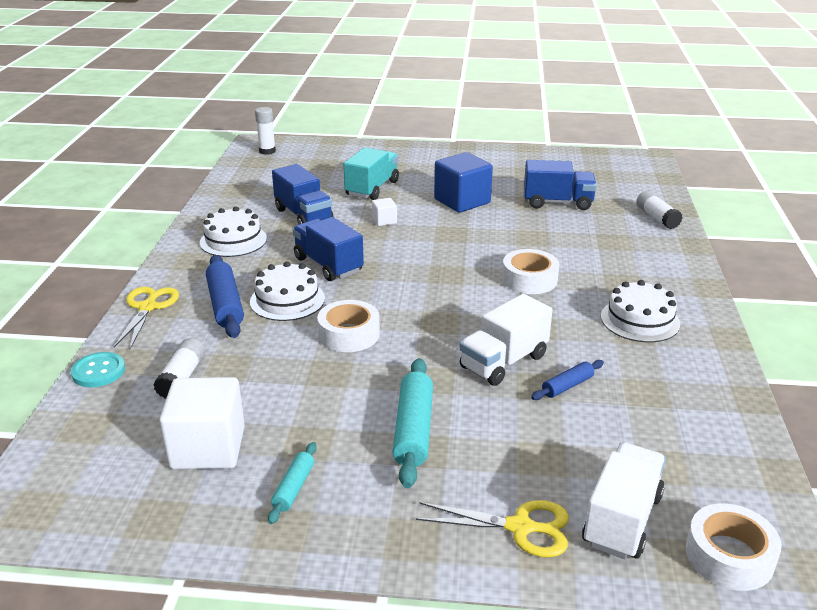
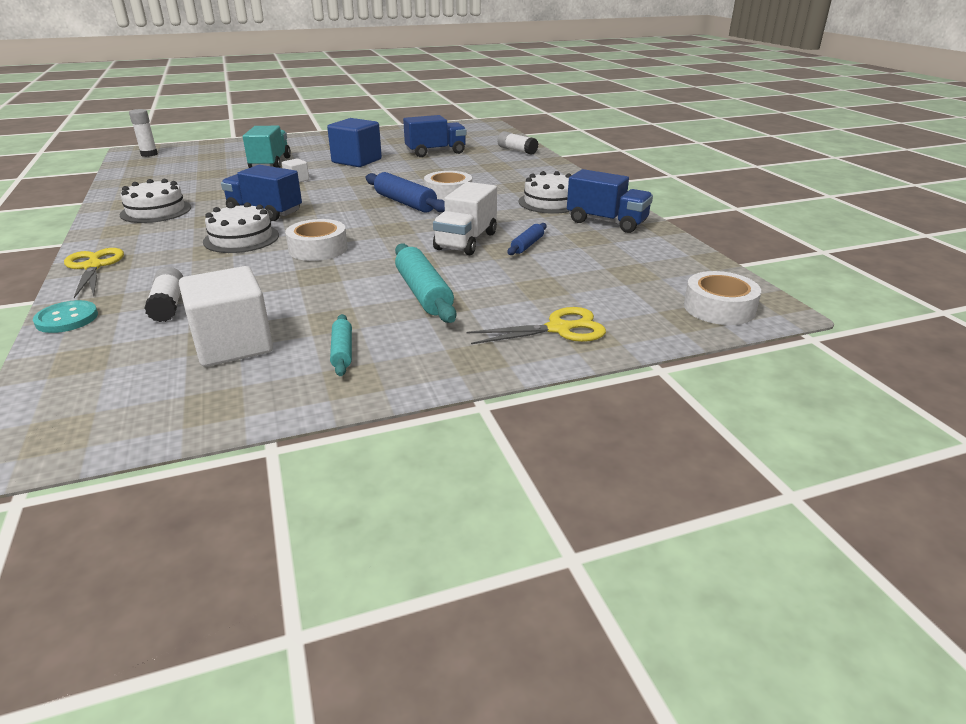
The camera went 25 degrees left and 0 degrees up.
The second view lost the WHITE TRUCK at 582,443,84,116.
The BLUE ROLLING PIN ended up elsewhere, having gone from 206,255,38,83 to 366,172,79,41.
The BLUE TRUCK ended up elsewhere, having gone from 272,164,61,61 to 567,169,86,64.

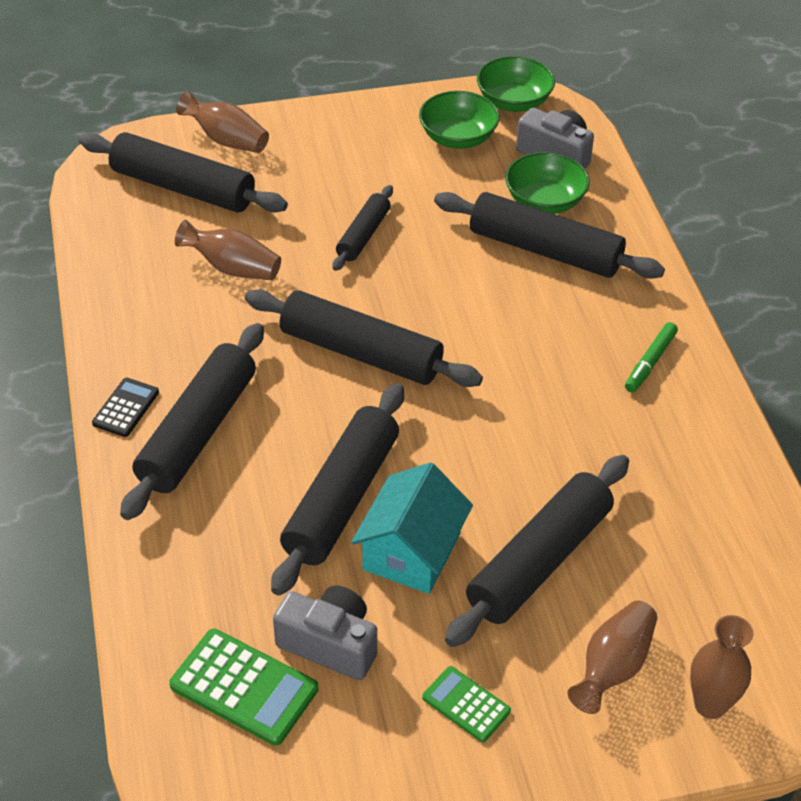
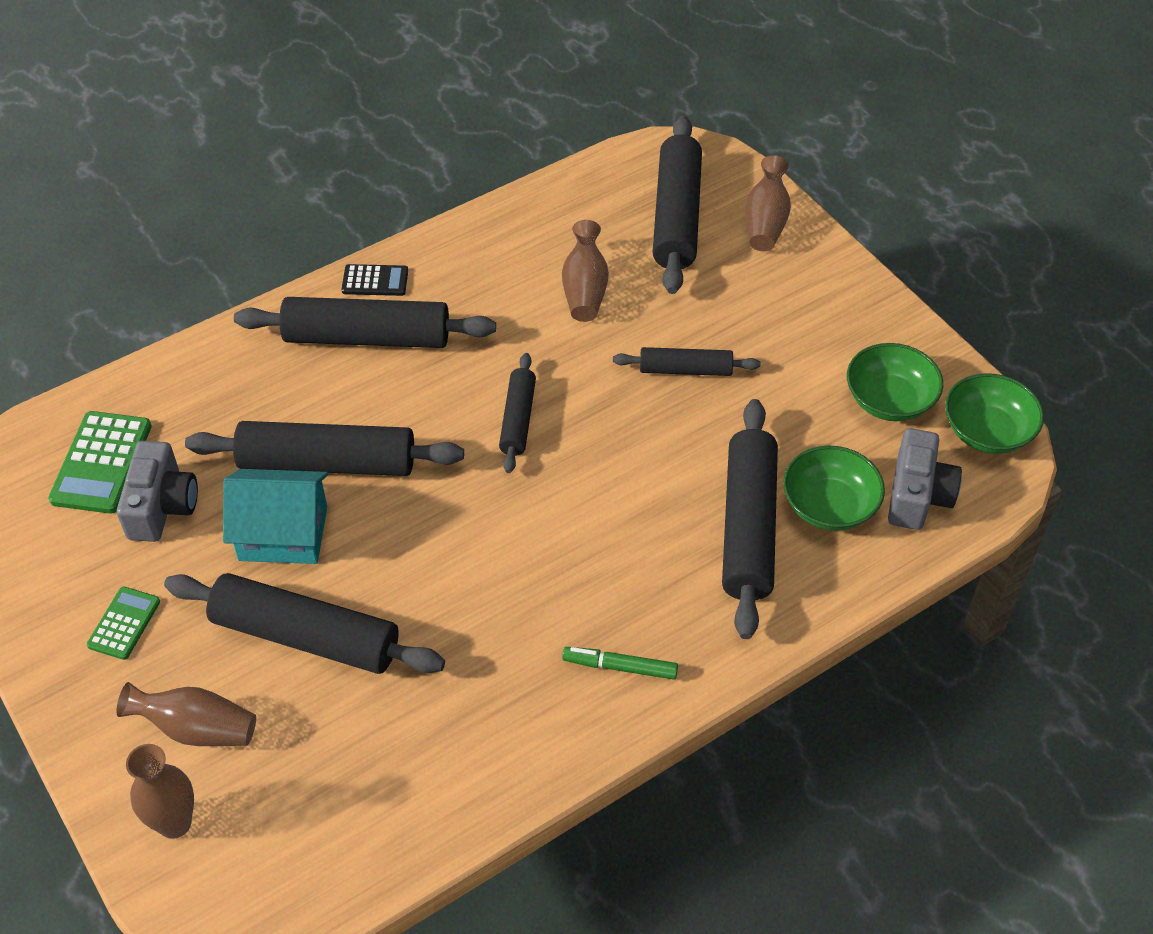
The camera went 70 degrees right and 5 degrees up.
The size of the BLACK ROLLING PIN at 245,289,238,98 changed by a factor of 0.56.

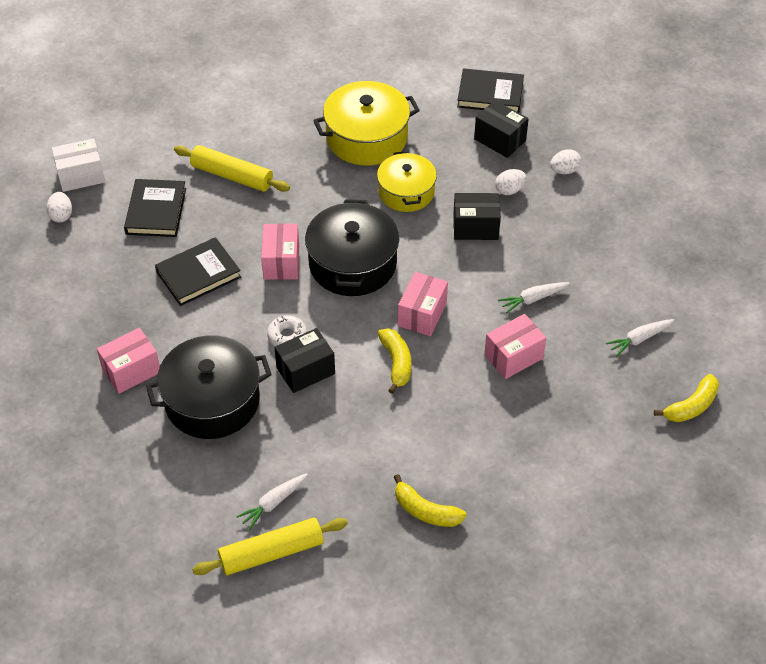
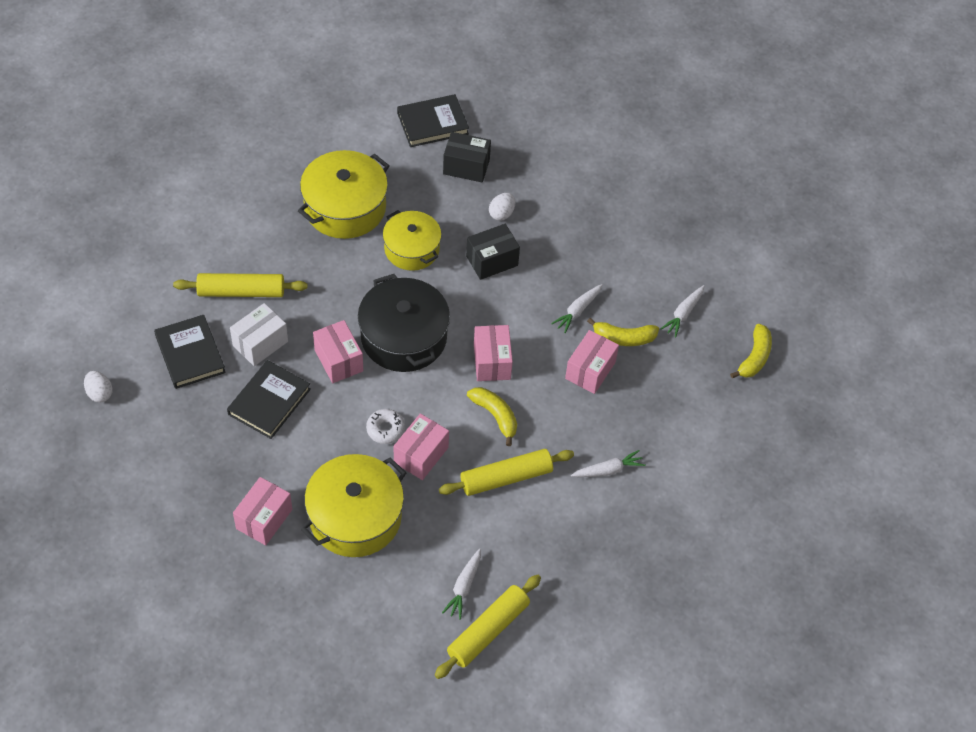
The camera went 30 degrees left and 5 degrees up.
The second view lost the WHITE EGG at 550,149,31,25.
The second view gained the YELLOW ROLLING PIN at 439,449,135,47.
The second view gained the WHITE CARROT at 571,450,75,27.
The WHITE BOX ended up elsewhere, having gone from 52,138,53,54 to 230,303,58,63.
The YELLOW BANANA ended up elsewhere, having gone from 394,474,72,53 to 587,318,72,28.
What was the BLACK POT at 146,335,126,104 turned into the YELLOW POT at 301,454,105,103.
What was the BLACK BOX at 274,328,61,65 turned into the PINK BOX at 394,414,55,66.

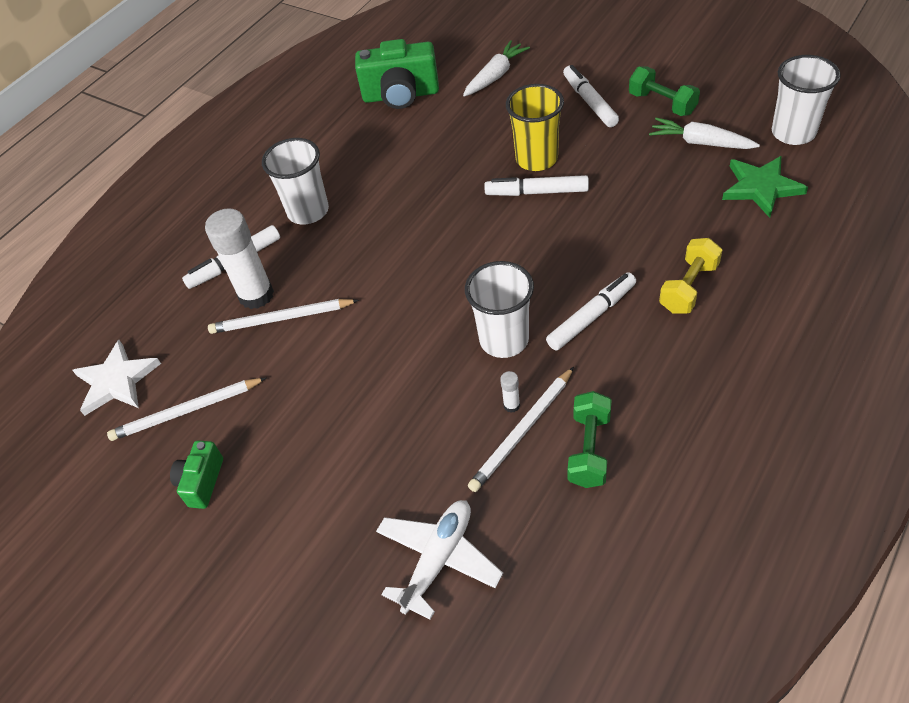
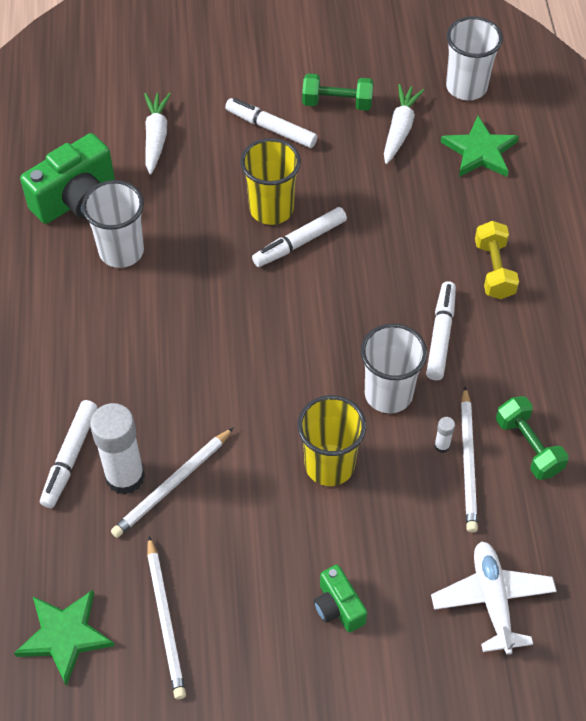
The camera went 45 degrees left and 5 degrees up.
The second view gained the YELLOW CUP at 297,395,69,91.
The GREEN CAMERA ended up elsewhere, having gone from 170,440,53,69 to 314,565,53,68.
The WHITE CUP ended up elsewhere, having gone from 262,138,67,86 to 82,180,62,88.
What was the WHITE STAR at 72,340,89,76 turned into the GREEN STAR at 14,590,101,96.
The WHITE PENCIL at 107,378,159,63 ended up facing another way, 45 degrees counterclockwise from before.
The WHITE CARROT at 649,118,111,31 ended up facing another way, 120 degrees clockwise from before.

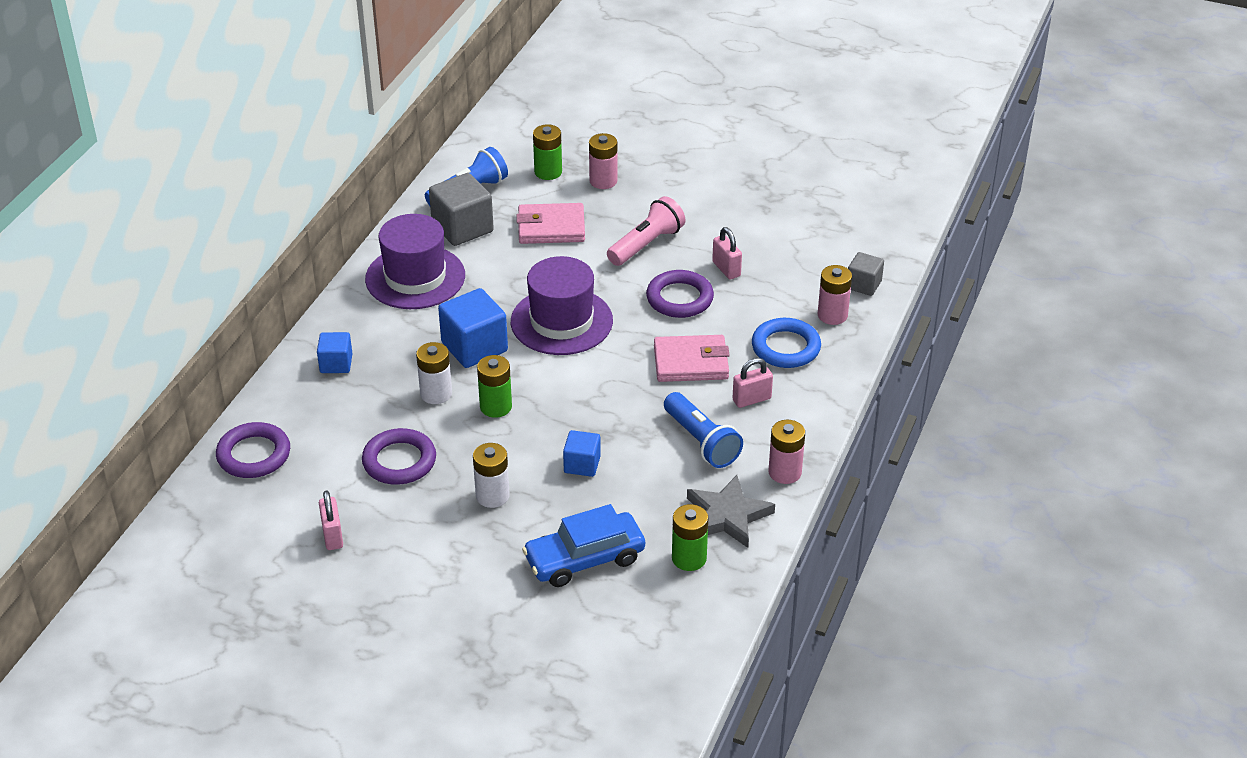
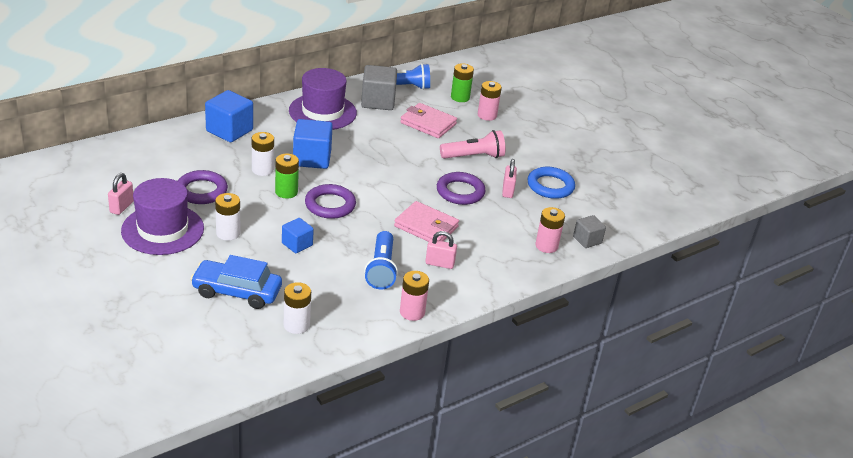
The camera went 30 degrees right and 5 degrees down.
The second view lost the GREY STAR at 687,475,88,73.
The PURPLE RING ended up elsewhere, having gone from 216,422,74,56 to 305,184,51,35.
The PURPLE HAT ended up elsewhere, having gone from 511,256,102,99 to 121,178,83,77.
The BLUE RING ended up elsewhere, having gone from 752,318,69,50 to 528,167,47,32.
What was the GREEN BATTERY at 672,504,36,67 turned into the WHITE BATTERY at 284,282,27,52.
The size of the BLUE CUBE at 317,332,36,41 changed by a factor of 1.71.

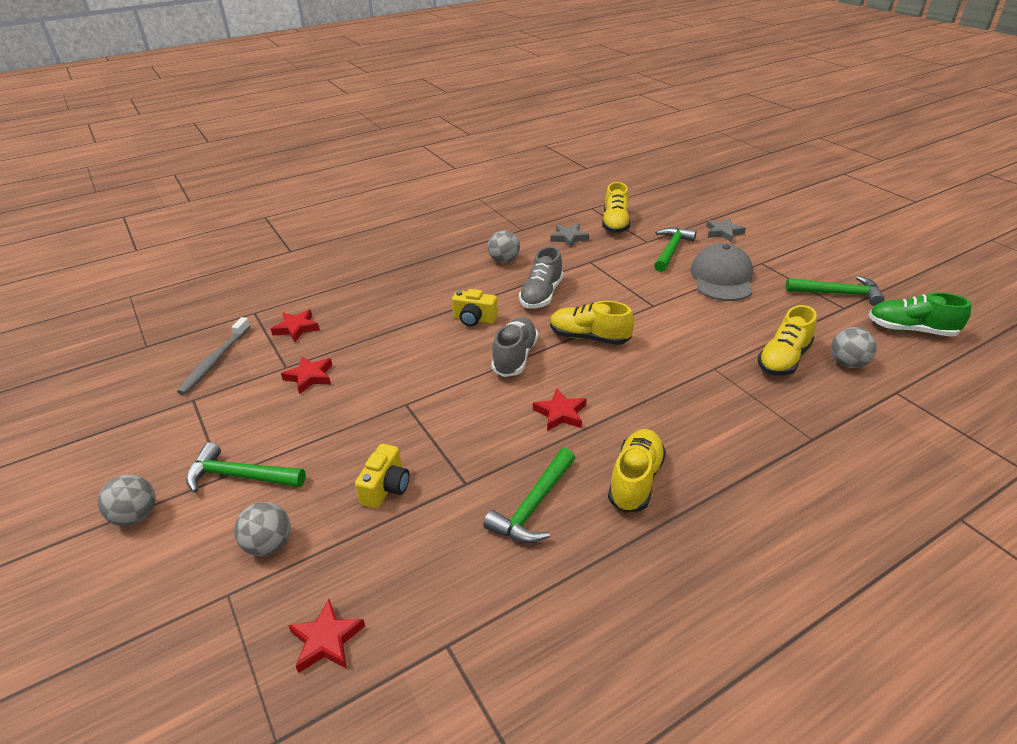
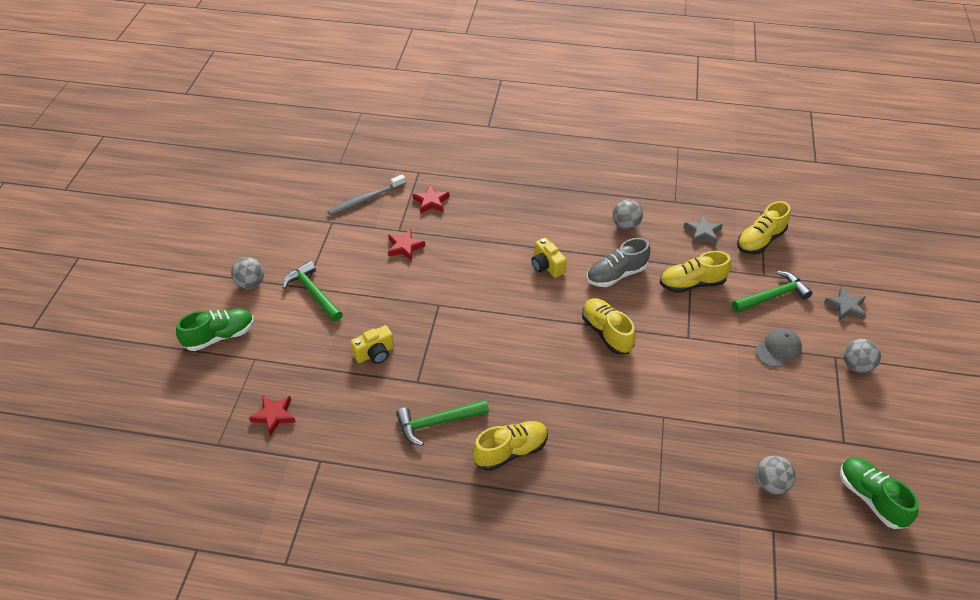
The camera went 40 degrees right and 10 degrees up.
The second view lost the GREY SHOE at 491,317,47,60.
The second view lost the RED STAR at 533,389,54,42.
The second view lost the GREEN HAMMER at 786,276,99,30.
The second view gained the GREEN SHOE at 176,309,78,42.
The GREY BALL ended up elsewhere, having gone from 234,502,57,54 to 844,339,37,35.
The YELLOW SHOE ended up elsewhere, having gone from 758,305,59,71 to 660,251,71,42.
The size of the GREY CAP at 690,243,63,58 changed by a factor of 0.60.

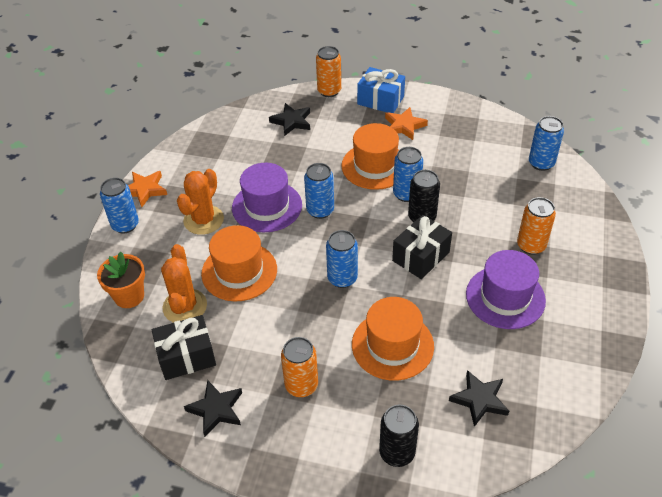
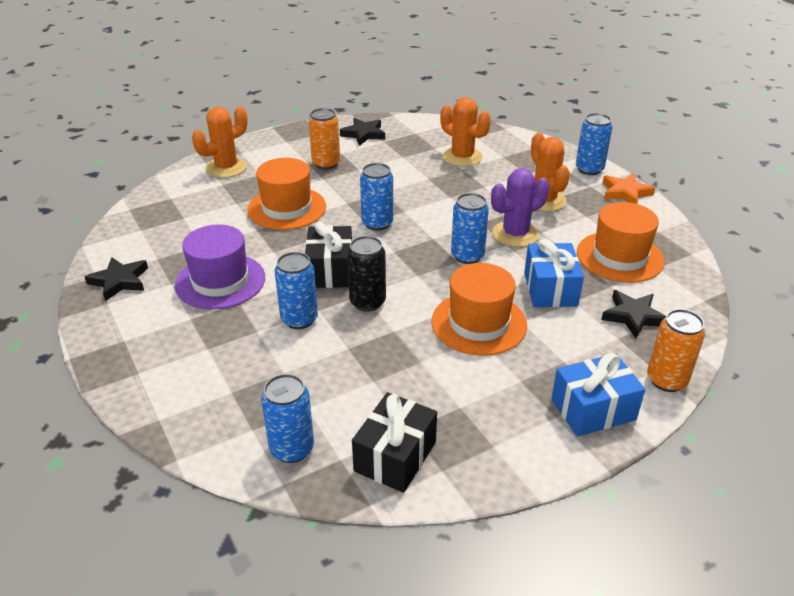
The camera went 135 degrees right and 10 degrees down.
The second view lost the ORANGE FLOWER POT at 97,251,48,57.
The second view lost the ORANGE STAR at 385,107,43,33.
The second view lost the ORANGE CAN at 517,197,39,58.
The second view gained the BLUE GIFT at 524,239,60,68.
The BLACK GIFT ended up elsewhere, having gone from 152,315,64,65 to 352,392,85,101.
The ORANGE HAT ended up elsewhere, having gone from 201,225,76,77 to 577,202,88,81.
The BLUE CAN ended up elsewhere, having gone from 393,147,31,55 to 275,252,43,77.
The BLACK STAR ended up elsewhere, having gone from 449,370,60,57 to 85,257,63,44.
Where the PURPLE HAT stood at 232,163,70,69, the PURPLE CACTUS came to stand at 491,168,58,79.
Where the BLACK CAN stood at 379,405,40,62, the ORANGE CACTUS came to stand at 192,107,56,71.

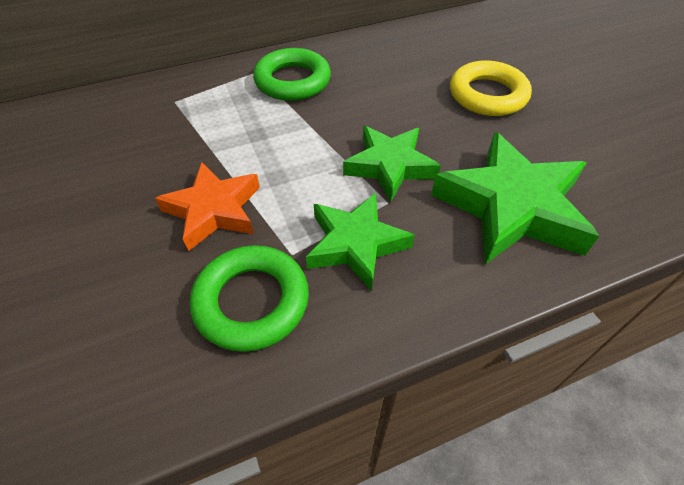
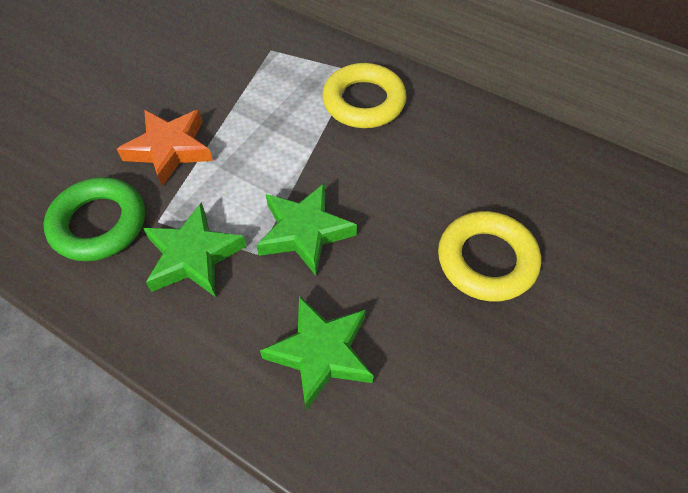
The camera went 55 degrees right and 5 degrees up.
What was the GREEN RING at 253,48,78,53 turned into the YELLOW RING at 322,63,85,65.
The size of the GREEN STAR at 431,132,168,133 changed by a factor of 0.65.

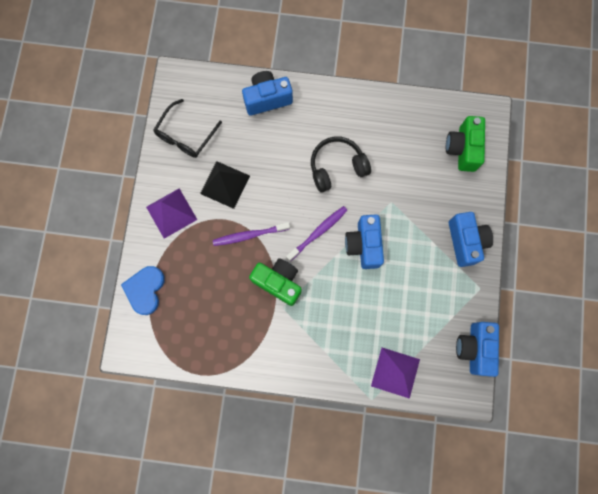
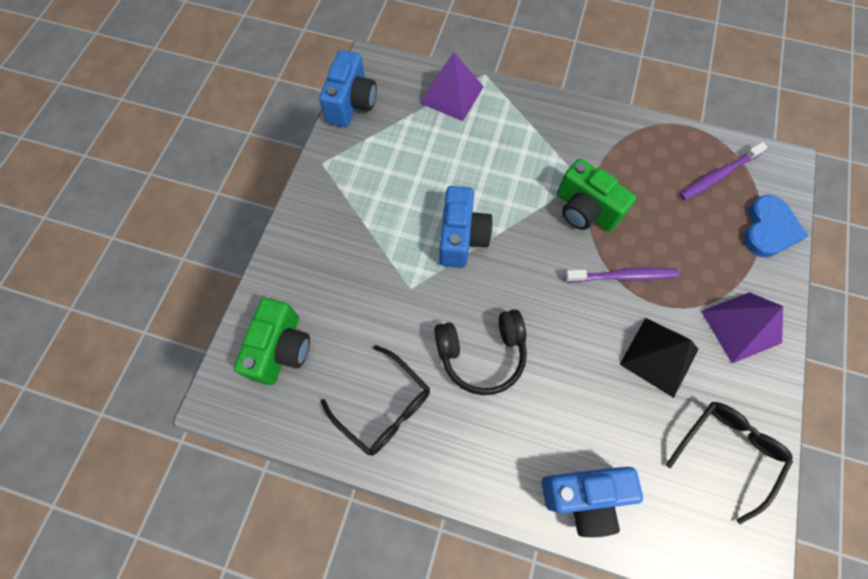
The camera went 170 degrees left and 10 degrees down.
The second view lost the BLUE CAMERA at 449,212,44,55.
The second view gained the BLACK GLASSES at 321,345,109,111.
The PURPLE TOOTHBRUSH ended up elsewhere, having gone from 286,206,62,55 to 680,142,88,58.

